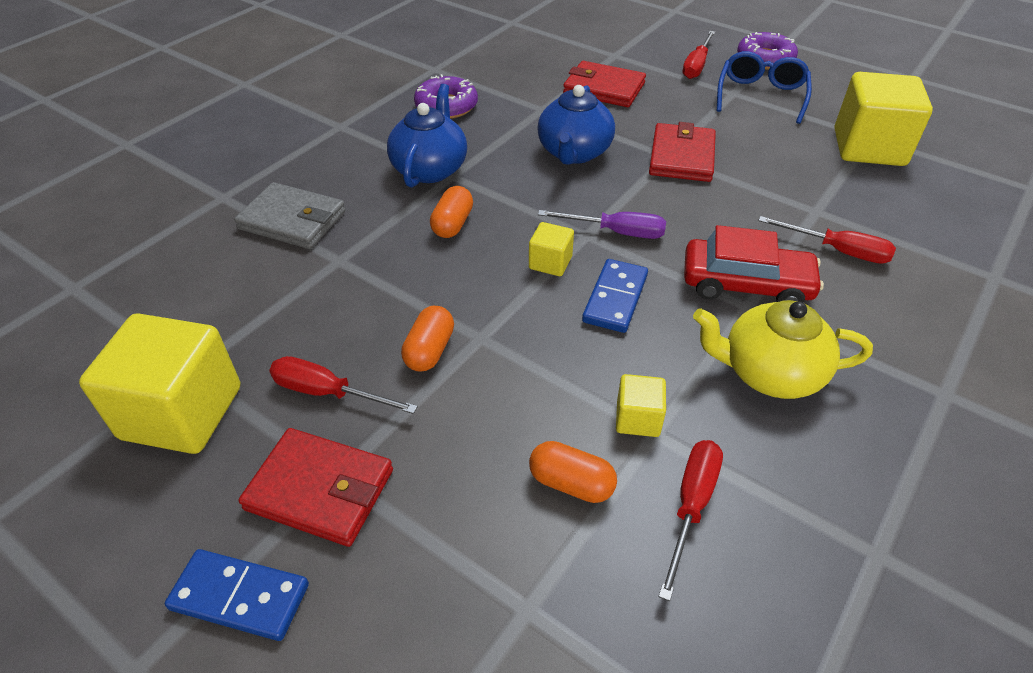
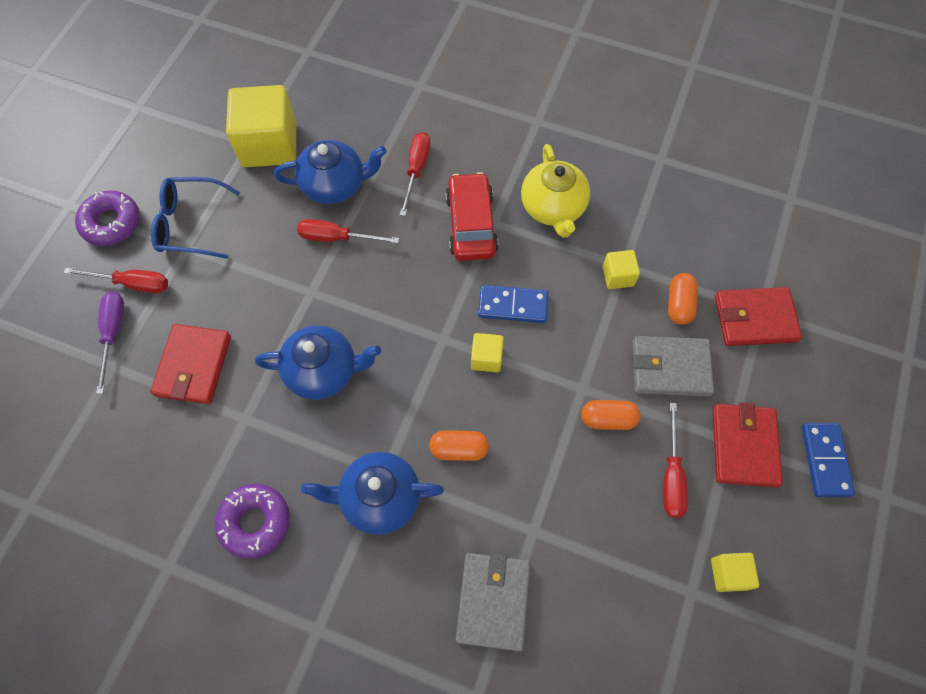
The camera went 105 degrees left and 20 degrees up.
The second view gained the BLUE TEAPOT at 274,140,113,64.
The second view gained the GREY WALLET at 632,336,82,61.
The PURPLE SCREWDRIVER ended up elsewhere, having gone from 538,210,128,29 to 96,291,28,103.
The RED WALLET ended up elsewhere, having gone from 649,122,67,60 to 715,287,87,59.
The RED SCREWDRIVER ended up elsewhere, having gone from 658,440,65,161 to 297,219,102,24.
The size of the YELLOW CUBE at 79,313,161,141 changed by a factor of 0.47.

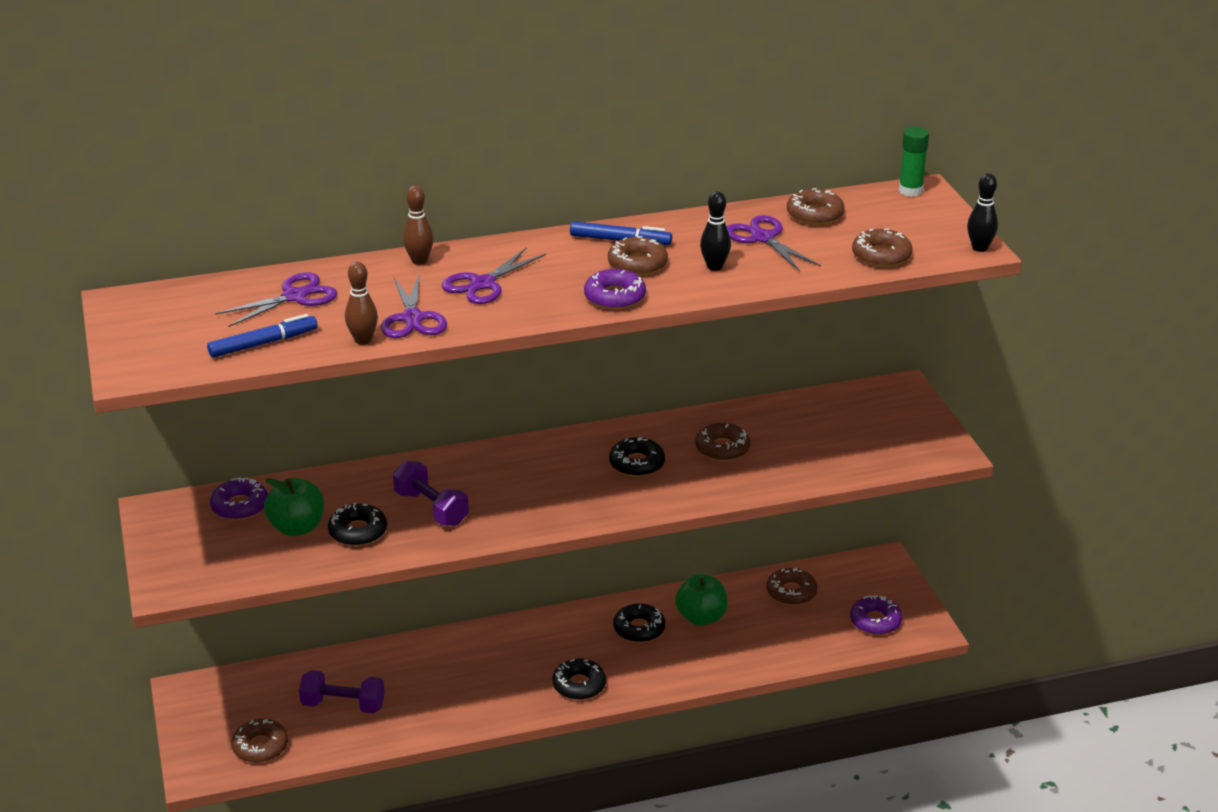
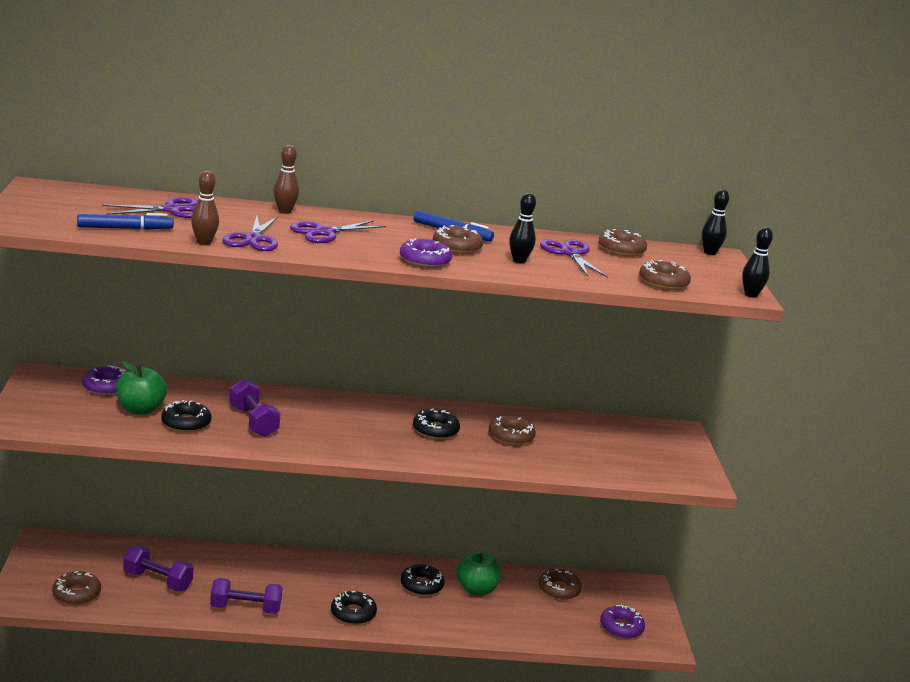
The camera went 10 degrees right and 10 degrees down.
The second view gained the PURPLE DUMBBELL at 210,578,73,36.
Where the GREEN GLUE STICK stood at 899,127,30,70, the BLACK BOWLING PIN came to stand at 702,190,27,65.

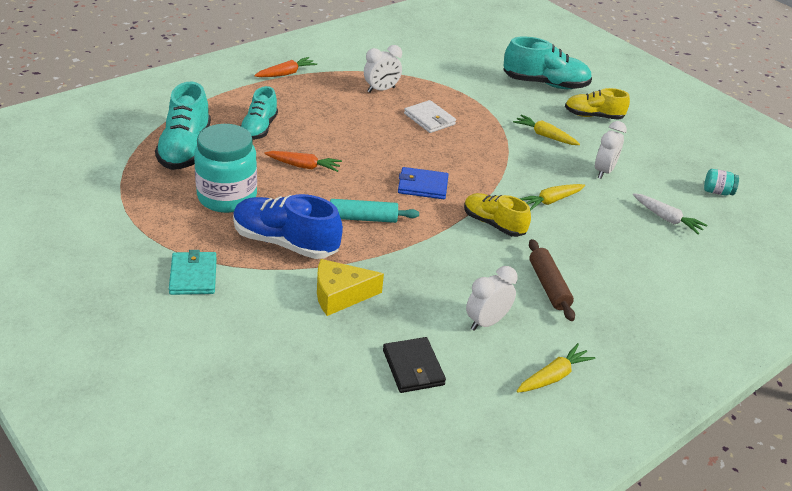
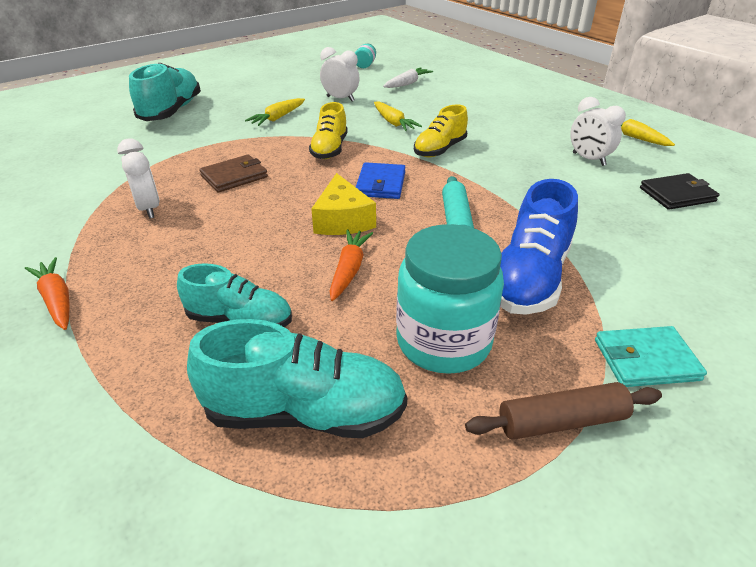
The camera went 85 degrees left and 0 degrees up.
The YELLOW CHEESE ended up elsewhere, having gone from 317,259,67,57 to 311,173,65,62.
The BROWN ROLLING PIN ended up elsewhere, having gone from 529,239,46,82 to 465,382,197,58.
The YELLOW SHOE ended up elsewhere, having gone from 565,88,65,32 to 309,102,39,57.
What was the WHITE WALLET at 404,100,52,33 turned into the BROWN WALLET at 199,155,69,38.

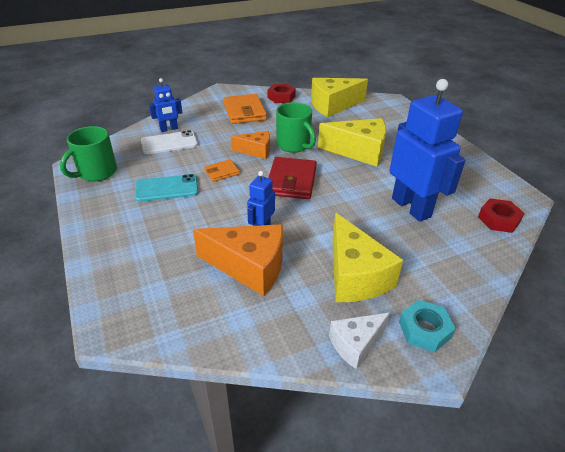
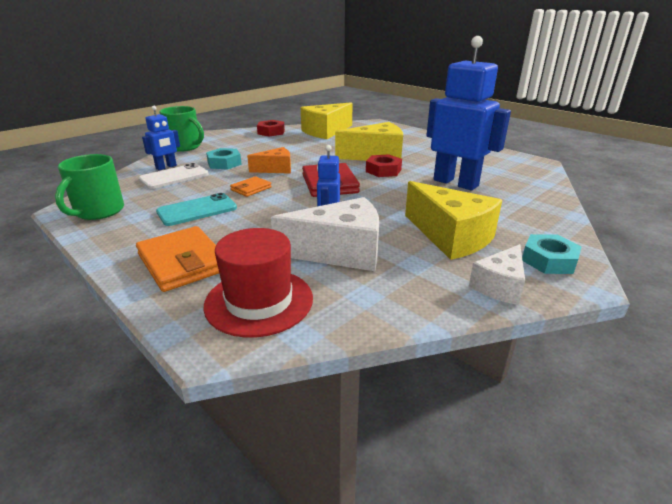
The camera went 20 degrees left and 10 degrees down.
The second view gained the RED HAT at 203,228,110,110.
The second view gained the TURQUOISE NUT at 206,148,36,21.
The ORANGE WALLET ended up elsewhere, having gone from 223,94,44,30 to 136,226,83,66.
The GREEN MUG ended up elsewhere, having gone from 276,102,40,51 to 159,106,45,46.
The RED NUT ended up elsewhere, having gone from 478,198,46,35 to 366,154,36,23.
What was the ORANGE CHEESE at 193,224,90,72 turned into the WHITE CHEESE at 271,197,108,74.

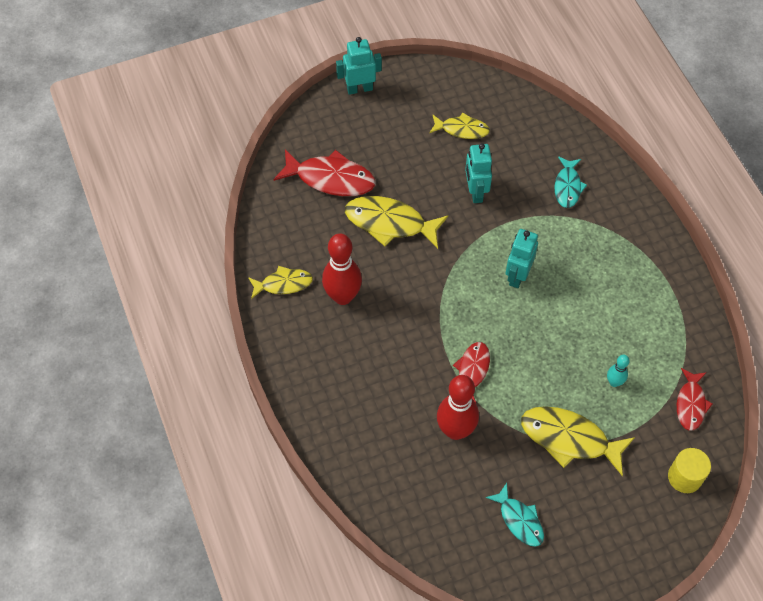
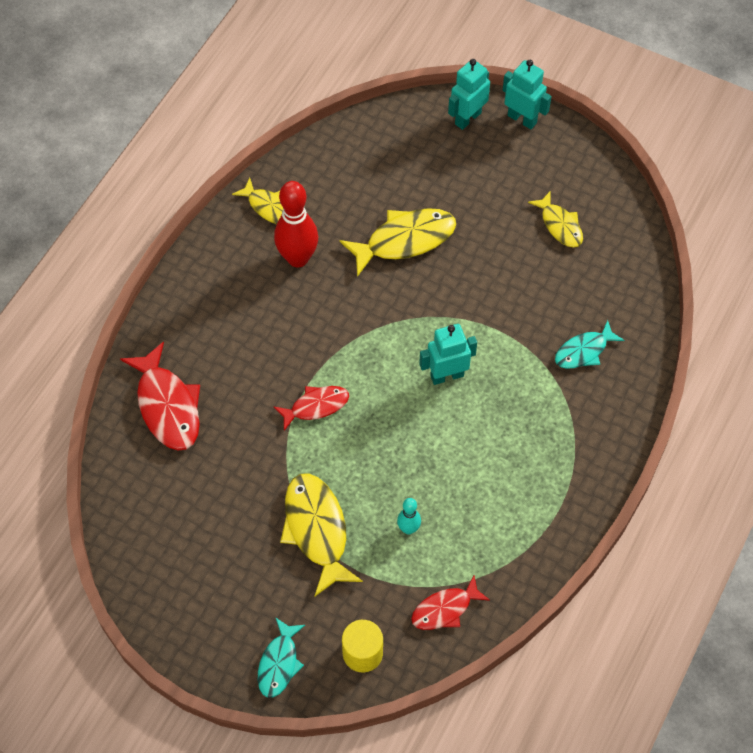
The camera went 50 degrees right and 0 degrees up.
The second view lost the RED BOWLING PIN at 437,375,42,65.
The RED FISH ended up elsewhere, having gone from 274,149,101,47 to 120,341,80,110.
The TURQUOISE ROBOT ended up elsewhere, having gone from 465,143,27,60 to 448,59,42,71.
The TURQUOISE FISH ended up elsewhere, having gone from 486,483,58,64 to 258,618,47,80.
The YELLOW FISH at 345,196,103,53 ended up facing another way, 90 degrees clockwise from before.

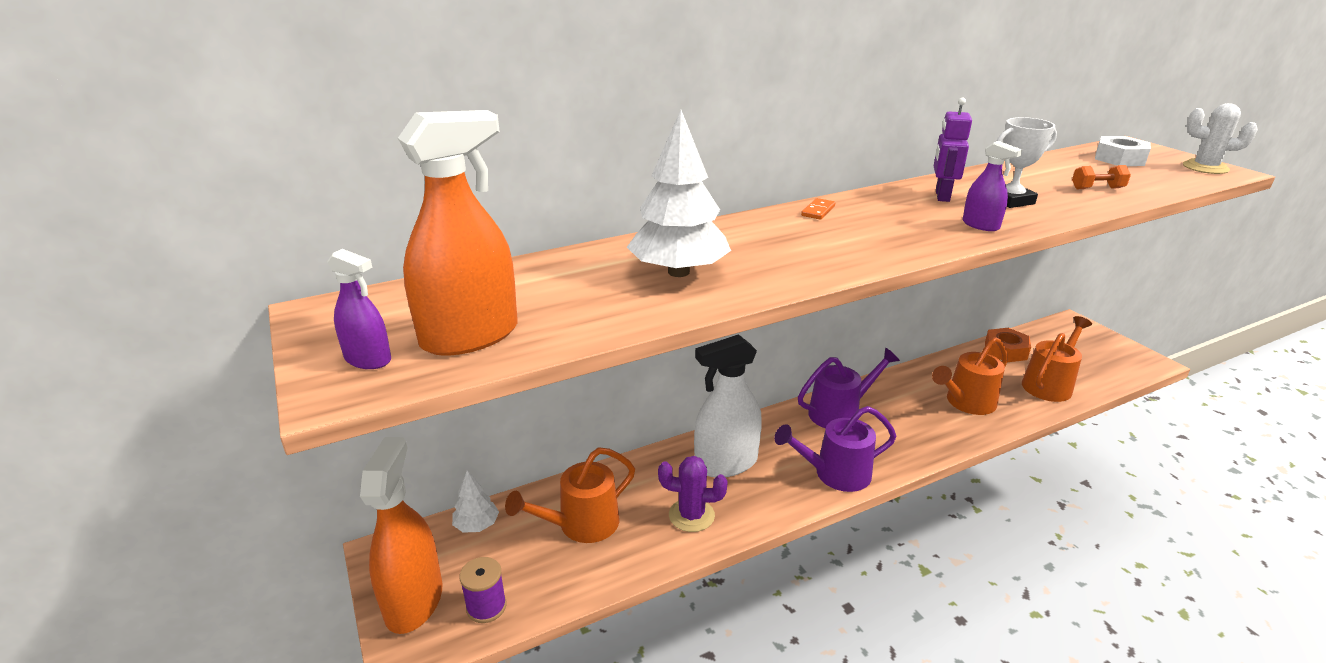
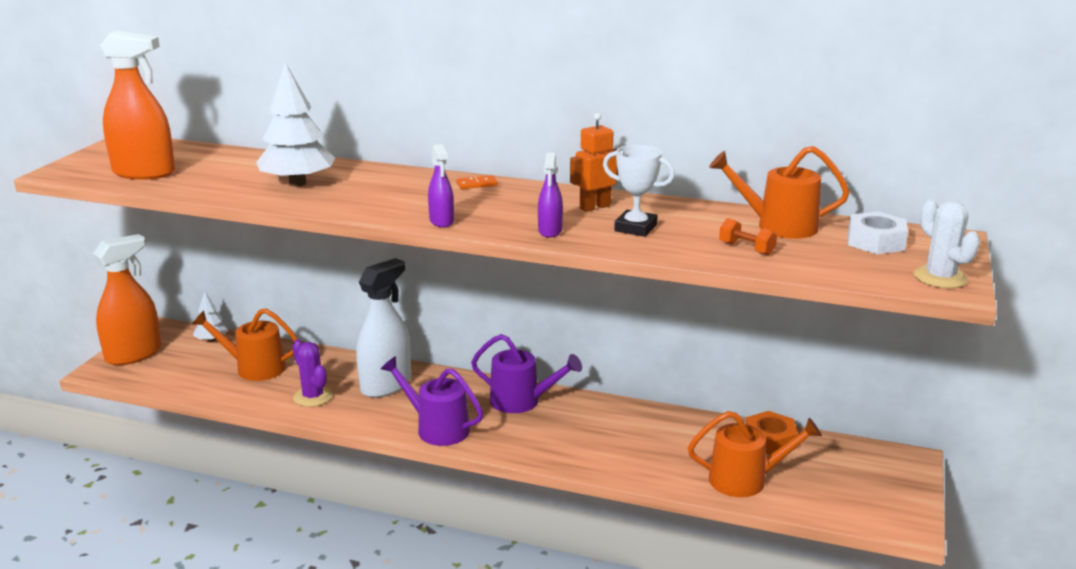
The camera went 45 degrees right and 5 degrees down.
The second view lost the PURPLE SPOOL at 459,557,48,66.
The PURPLE SPRAY BOTTLE ended up elsewhere, having gone from 328,249,63,120 to 428,144,26,84.
The ORANGE WATERING CAN ended up elsewhere, having gone from 932,337,76,78 to 709,146,141,93.
What was the PURPLE ROBOT at 934,97,38,105 turned into the ORANGE ROBOT at 570,113,48,99.
The WHITE SPRAY BOTTLE at 694,334,68,144 ended up facing another way, 105 degrees clockwise from before.

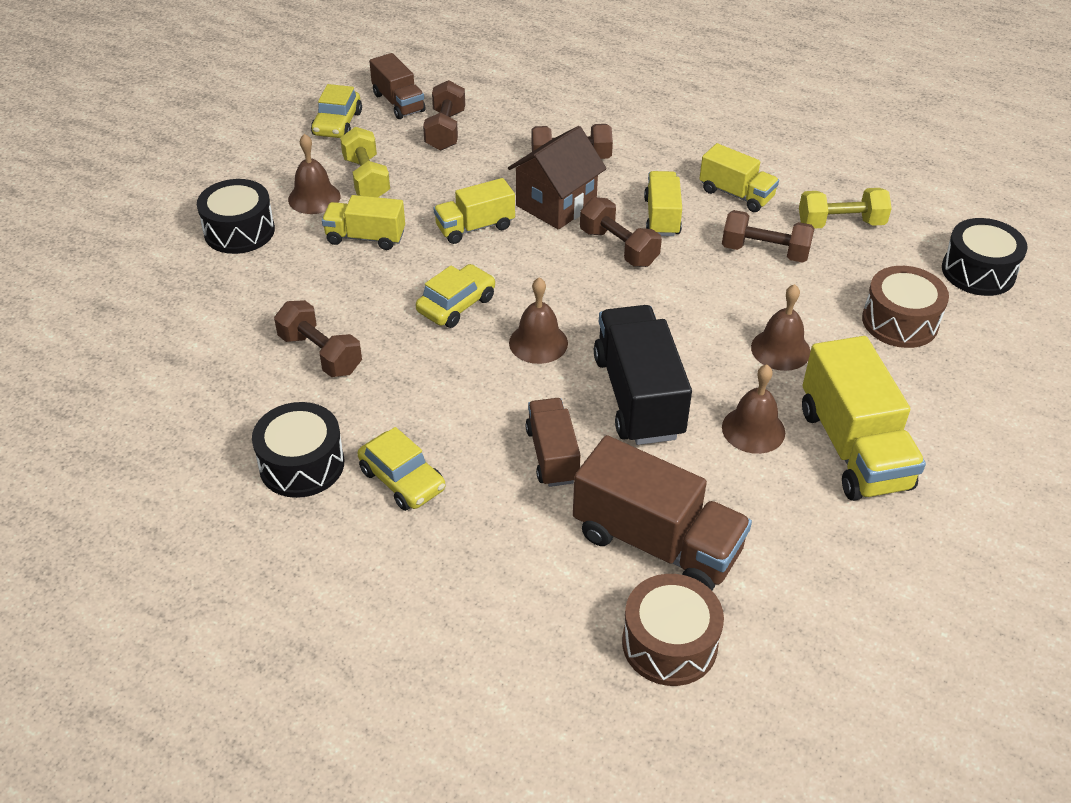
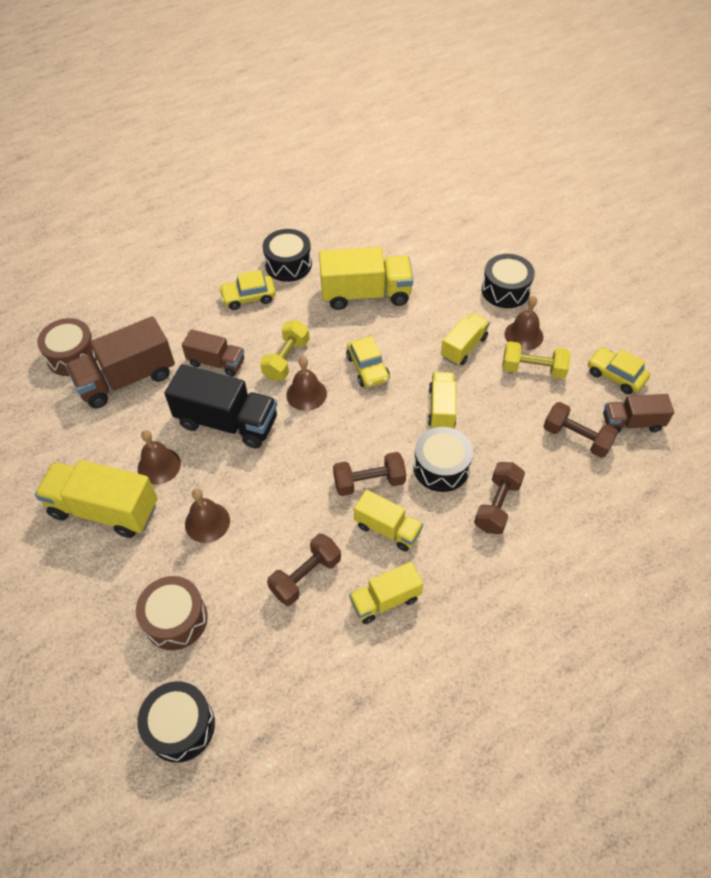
The camera went 120 degrees right and 10 degrees up.
The YELLOW DUMBBELL ended up elsewhere, having gone from 799,188,93,40 to 260,320,49,61.
Where the BROWN DUMBBELL stood at 274,300,88,77, the YELLOW TRUCK came to stand at 319,247,94,63.
Where the BROWN HOUSE stood at 508,126,99,104, the BLACK DRUM came to stand at 413,427,60,65.

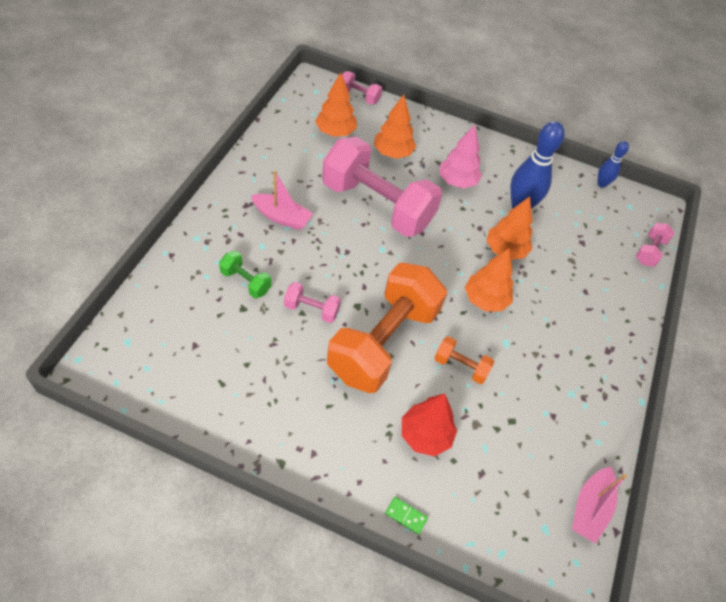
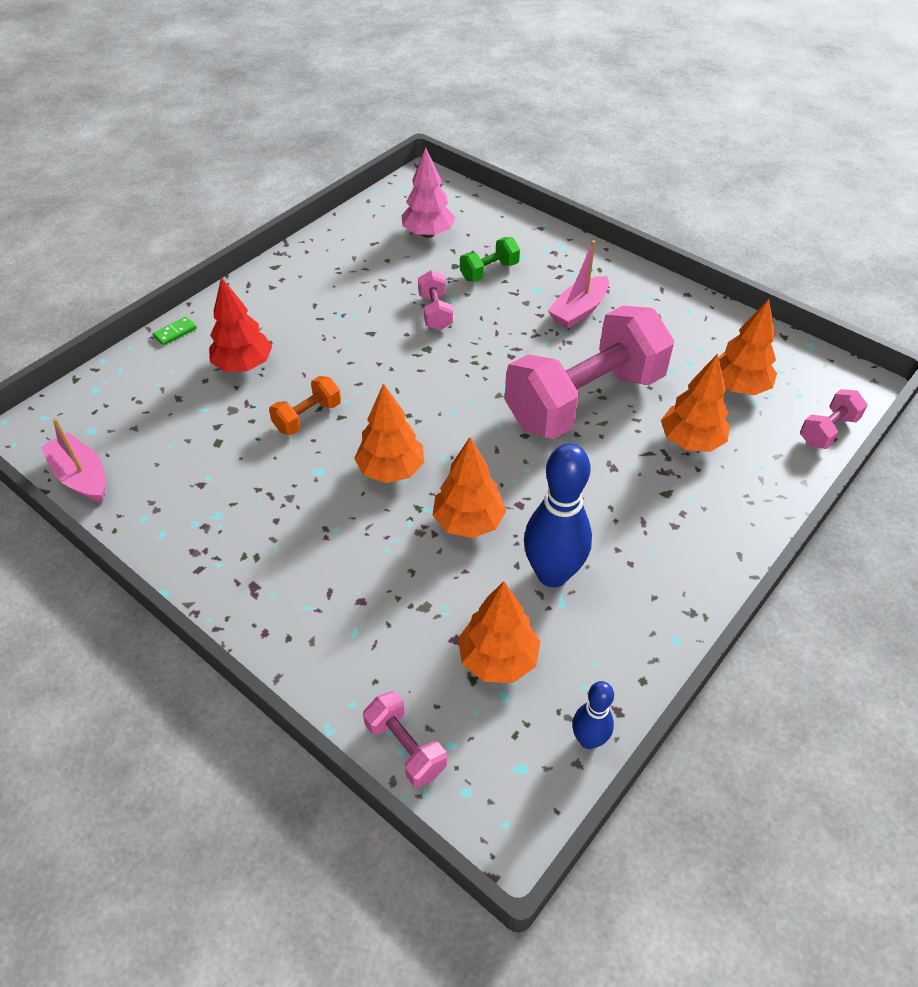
The camera went 115 degrees right and 5 degrees down.
The second view lost the ORANGE DUMBBELL at 327,263,120,130.
The second view gained the ORANGE TREE at 458,581,83,102.
The PINK TREE ended up elsewhere, having gone from 439,125,43,64 to 401,147,54,91.
The PINK DUMBBELL at 284,282,57,41 ended up facing another way, 45 degrees counterclockwise from before.

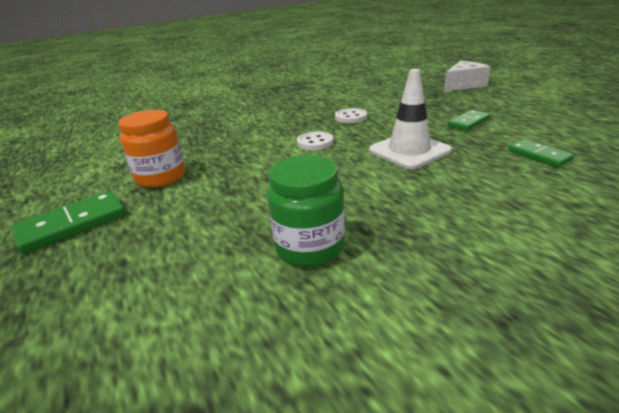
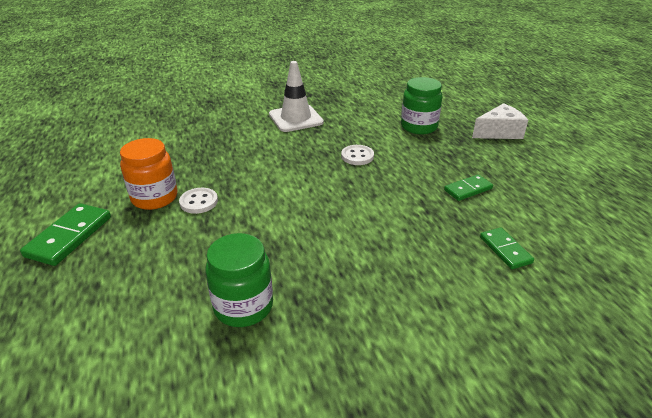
The camera went 10 degrees right and 5 degrees up.
The second view gained the GREEN JAR at 401,77,41,57.
The WHITE BUTTON ended up elsewhere, having gone from 297,131,36,19 to 179,188,39,26.
The WHITE TRAFFIC CONE ended up elsewhere, having gone from 369,69,83,100 to 269,61,55,71.
The GREEN DOMINO at 12,191,114,63 ended up facing another way, 45 degrees counterclockwise from before.

